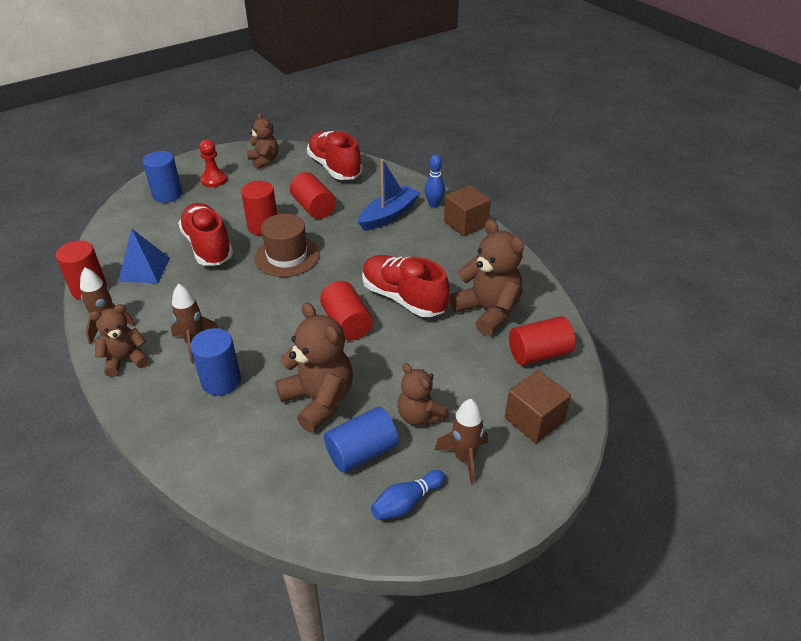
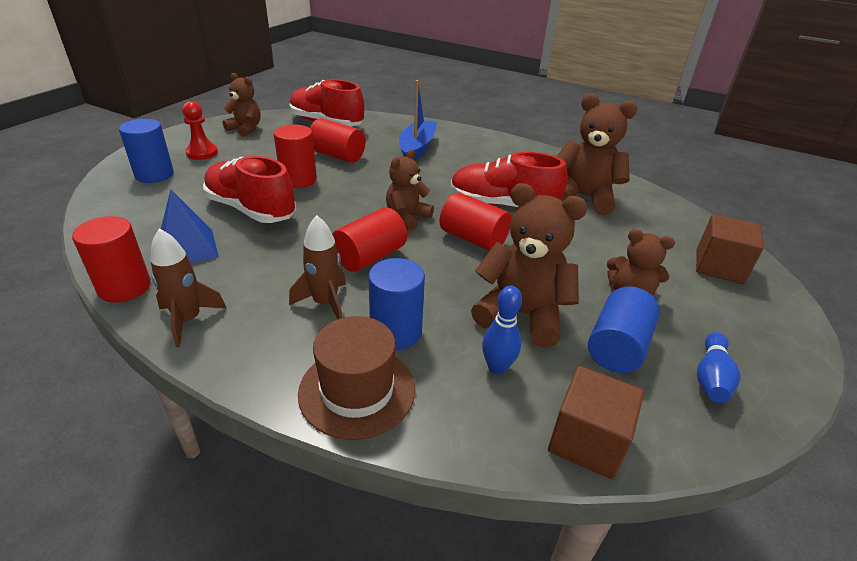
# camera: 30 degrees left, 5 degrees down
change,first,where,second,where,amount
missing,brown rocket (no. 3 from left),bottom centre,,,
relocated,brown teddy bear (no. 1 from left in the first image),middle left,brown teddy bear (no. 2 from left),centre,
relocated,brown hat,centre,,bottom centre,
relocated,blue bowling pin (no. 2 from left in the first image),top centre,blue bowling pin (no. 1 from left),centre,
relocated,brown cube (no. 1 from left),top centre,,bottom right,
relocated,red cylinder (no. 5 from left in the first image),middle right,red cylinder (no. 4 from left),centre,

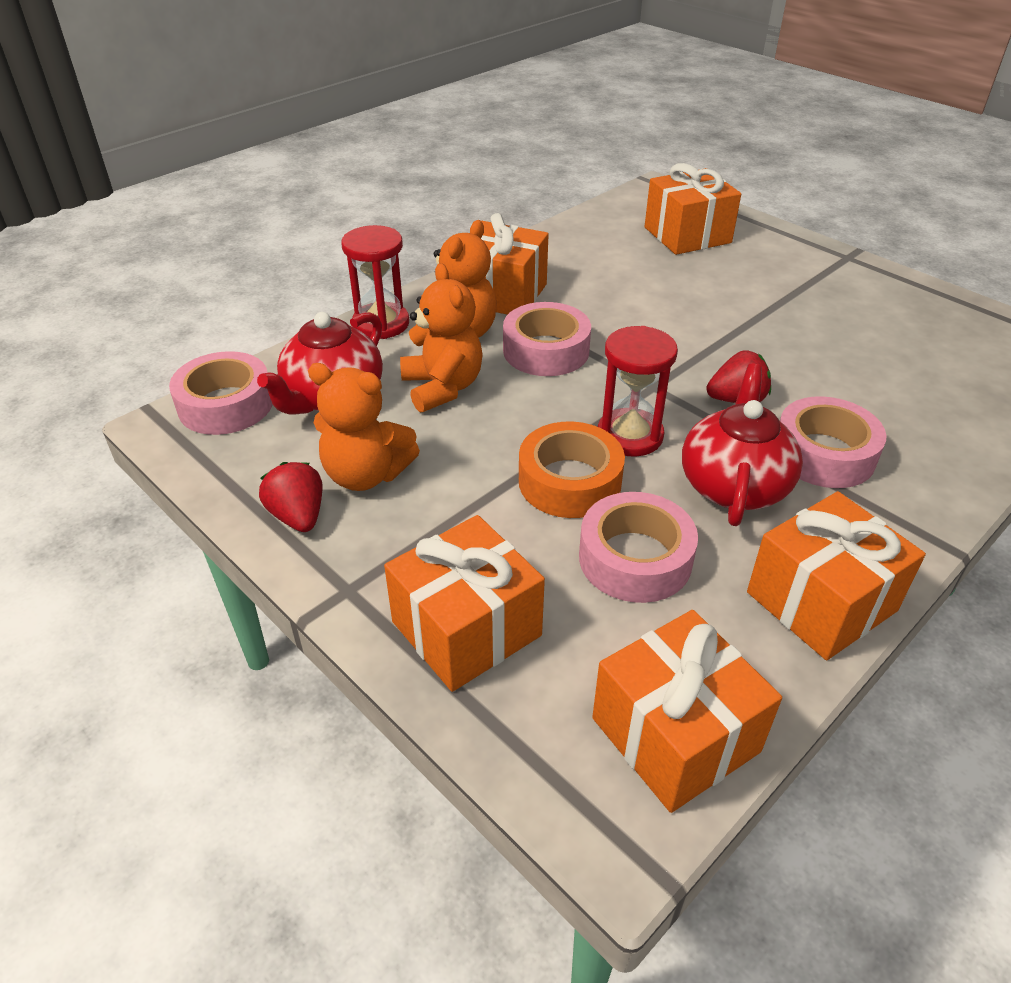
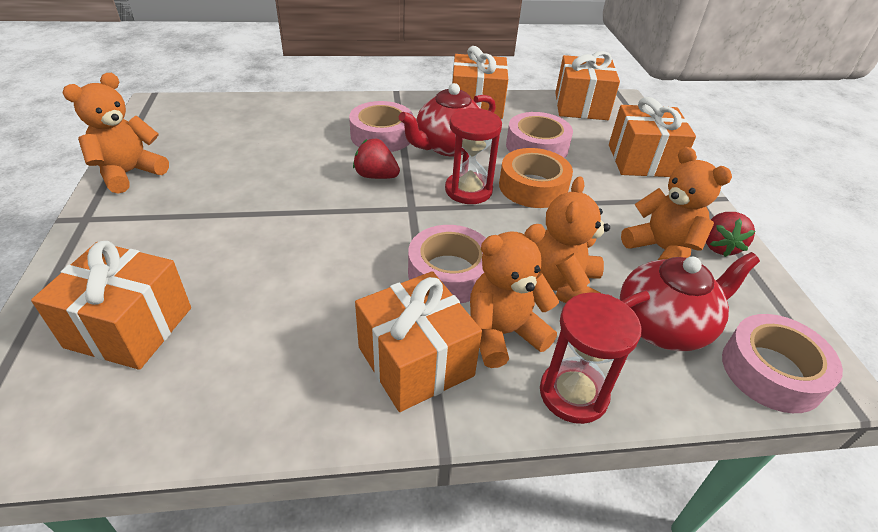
# camera: 145 degrees left, 0 degrees up
change,first,where,second,where,amount
appeared,,,orange teddy bear (no. 1 from left),top left,

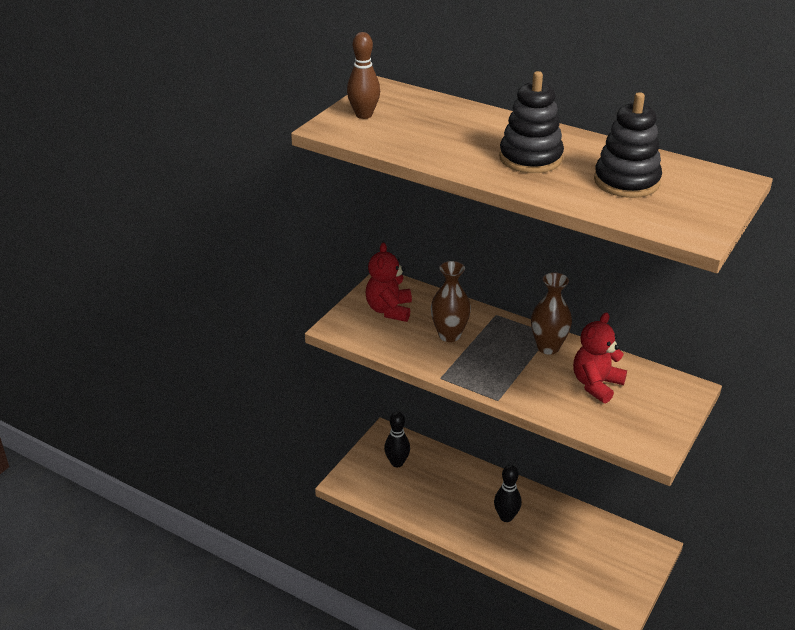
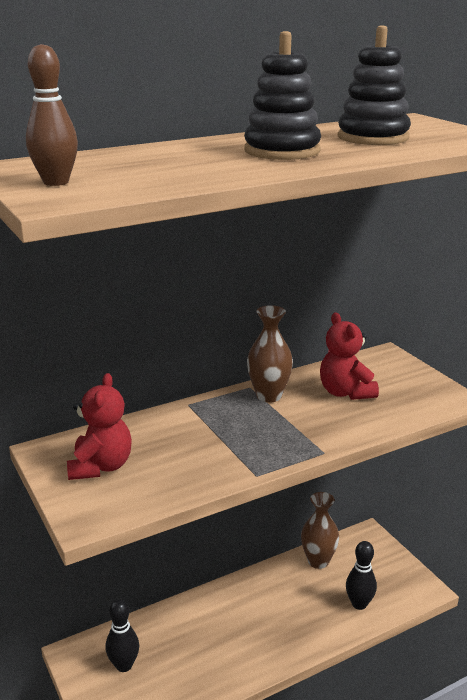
# camera: 60 degrees left, 10 degrees down
change,first,where,second,where,amount
relocated,brown vase (no. 1 from left in the first image),centre,brown vase (no. 2 from left),bottom right,
relocated,black bowling pin (no. 2 from left),bottom centre,,bottom right,
spun,red teddy bear (no. 1 from left),centre,,middle left,120 degrees counterclockwise

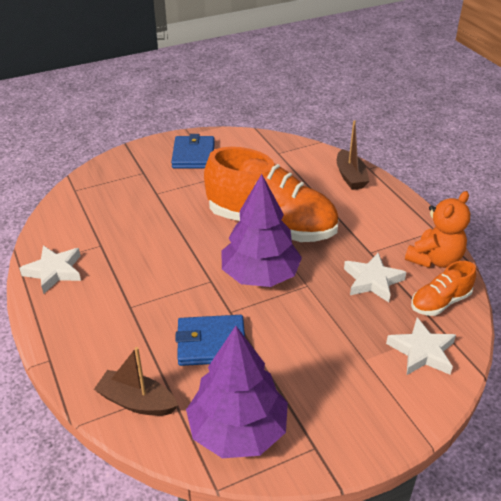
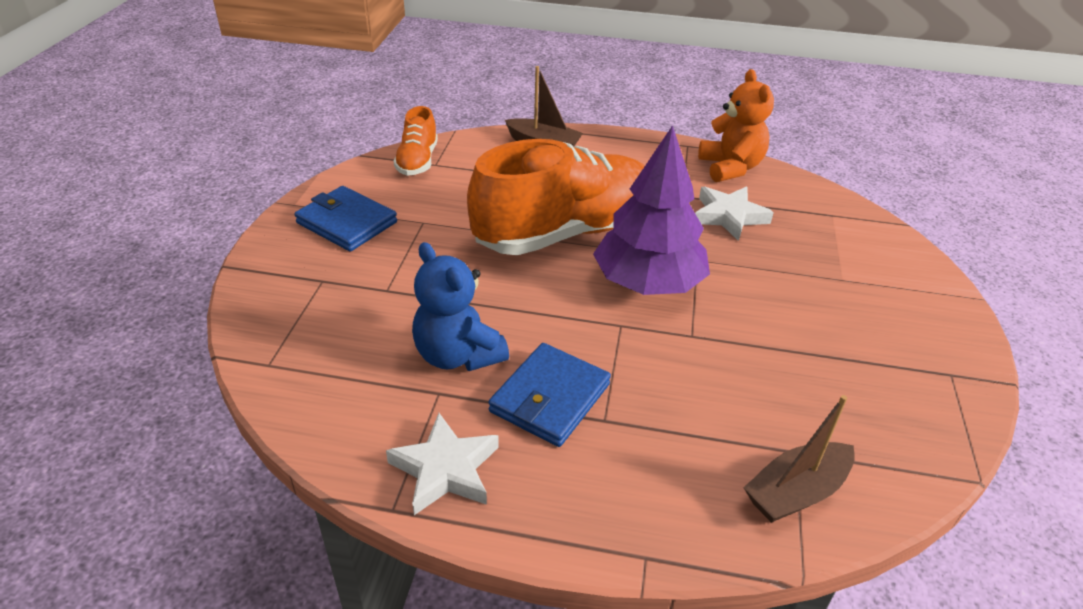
# camera: 55 degrees left, 0 degrees up
change,first,where,second,where,amount
missing,purple tree (no. 1 from left),bottom centre,,,
missing,white star (no. 3 from left),bottom right,,,
appeared,,,blue teddy bear,centre,
relocated,blue wallet (no. 2 from left),bottom centre,,centre,
relocated,orange shoe (no. 2 from left in the first image),middle right,orange shoe (no. 1 from left),top centre,

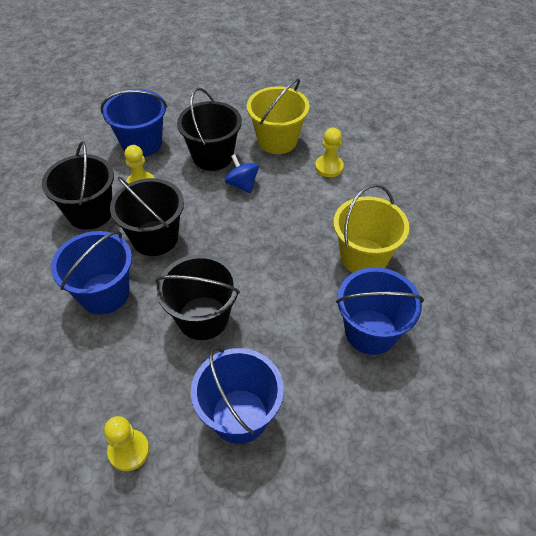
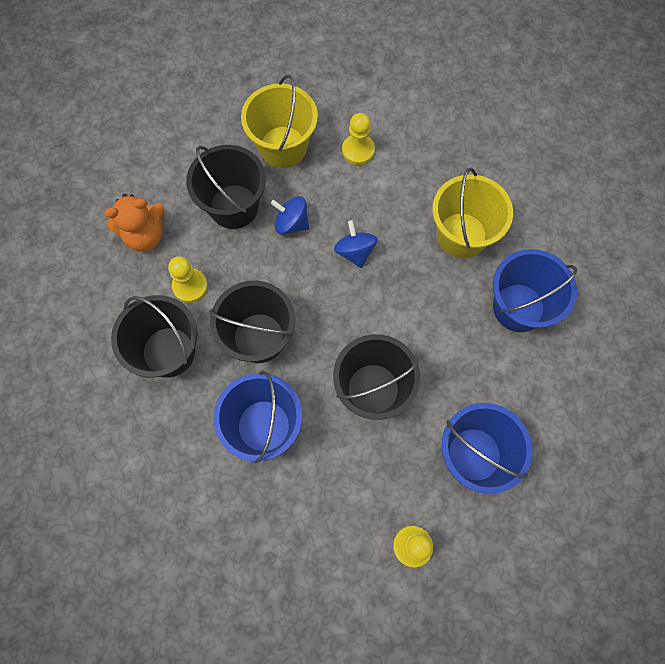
# camera: 35 degrees left, 20 degrees up
change,first,where,second,where,amount
appeared,,,blue spinning top (no. 2 from left),centre,
exchanged,blue bucket (no. 2 from left),top left,orange teddy bear,middle left,

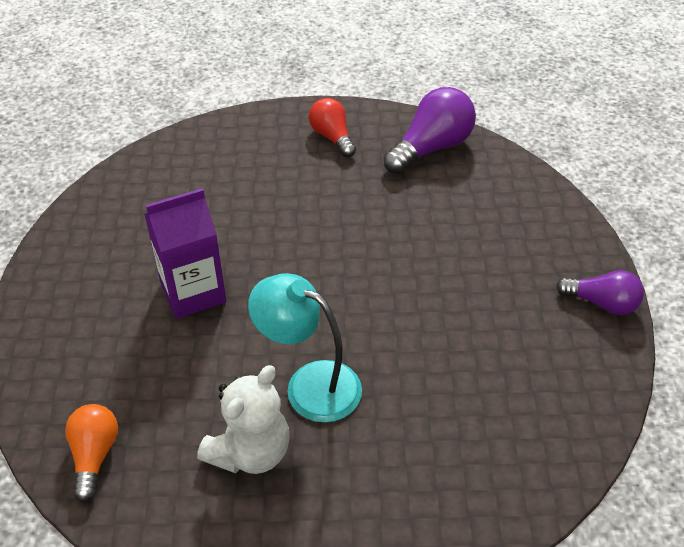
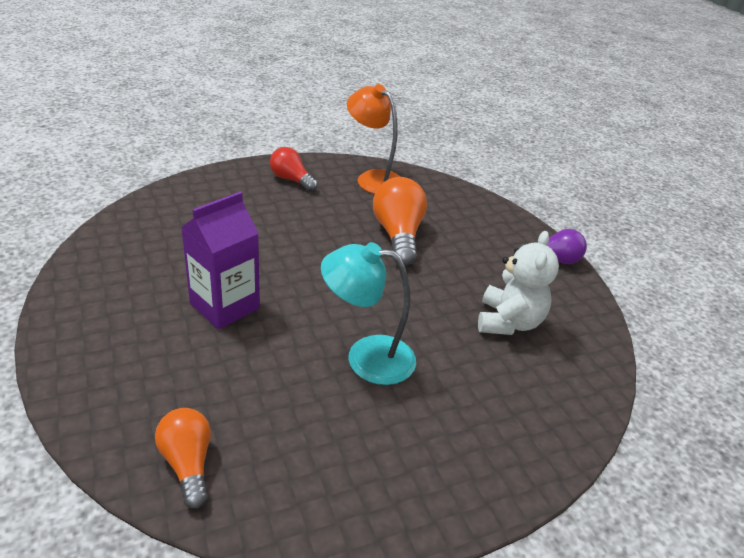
# camera: 25 degrees left, 10 degrees down
change,first,where,second,where,amount
appeared,,,orange light bulb (no. 2 from left),centre,
relocated,white teddy bear,bottom centre,,middle right,
exchanged,purple light bulb (no. 1 from left),top centre,orange lamp,top centre,

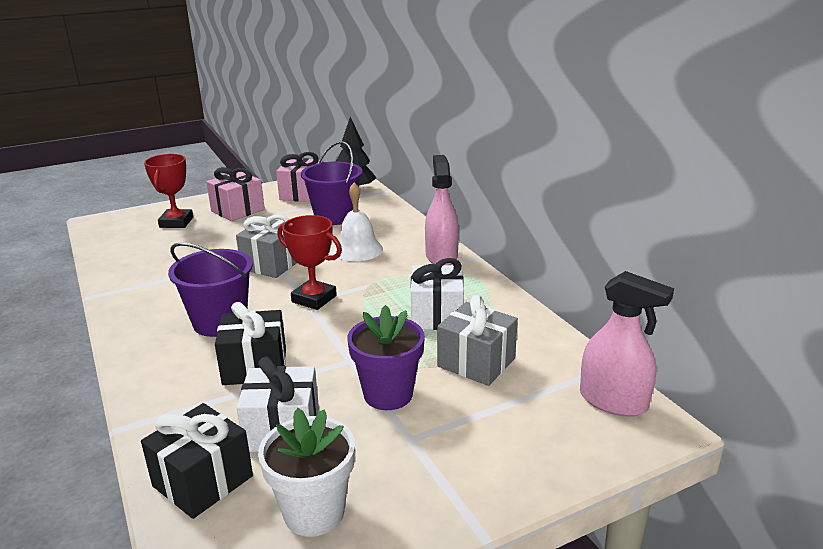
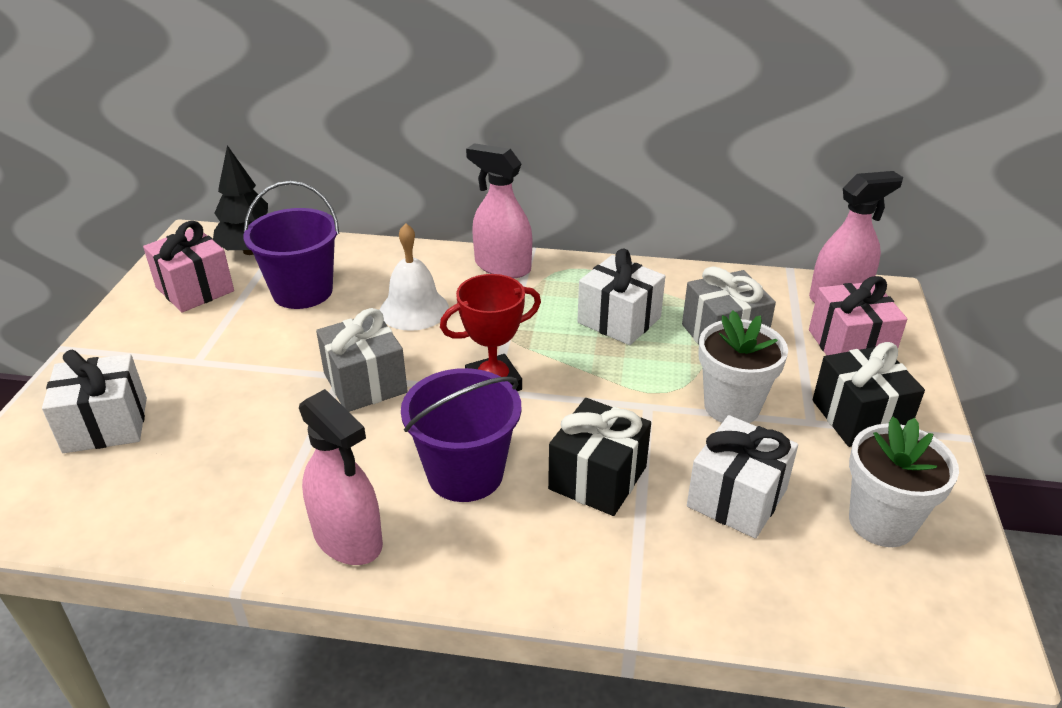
# camera: 55 degrees left, 10 degrees up
change,first,where,second,where,amount
appeared,,,pink spray bottle (no. 1 from left),bottom left,
relocated,black gift (no. 1 from left in the first image),bottom left,black gift (no. 2 from left),middle right,
relocated,pink gift (no. 1 from left in the first image),middle left,pink gift (no. 2 from left),middle right,
exchanged,red trophy (no. 1 from left),middle left,white gift (no. 1 from left),middle left,
colour,purple flower pot,centre,white flower pot (no. 1 from left),middle right,

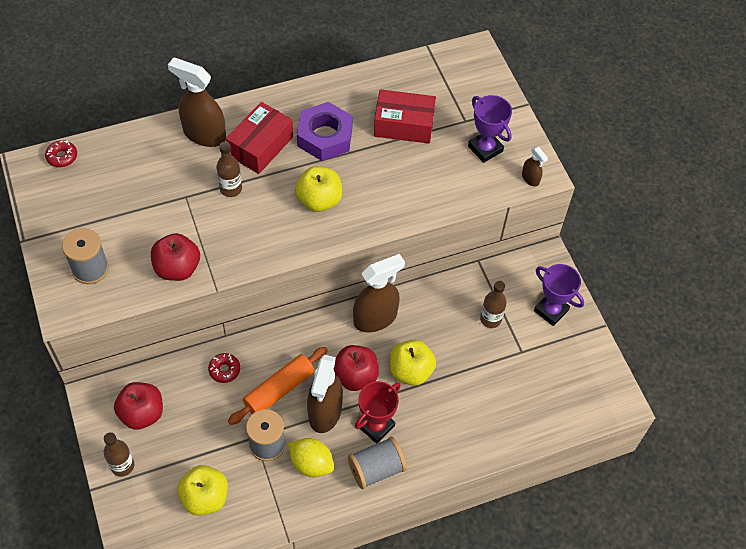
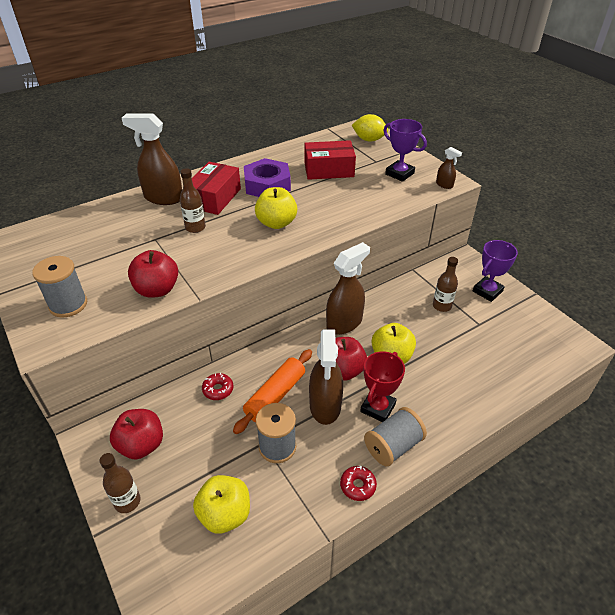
# camera: 10 degrees left, 15 degrees down
change,first,where,second,where,amount
relocated,red donut (no. 1 from left in the first image),top left,red donut (no. 2 from left),bottom centre,
relocated,yellow lemon,bottom centre,,top centre,
spun,purple trophy (no. 2 from left),middle right,,middle right,75 degrees counterclockwise

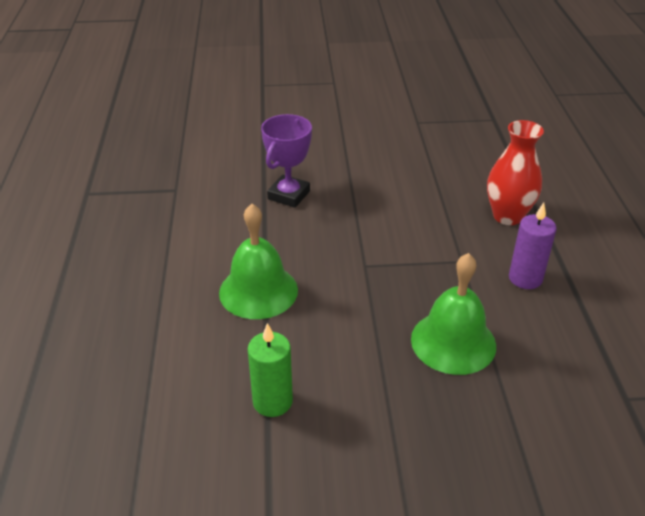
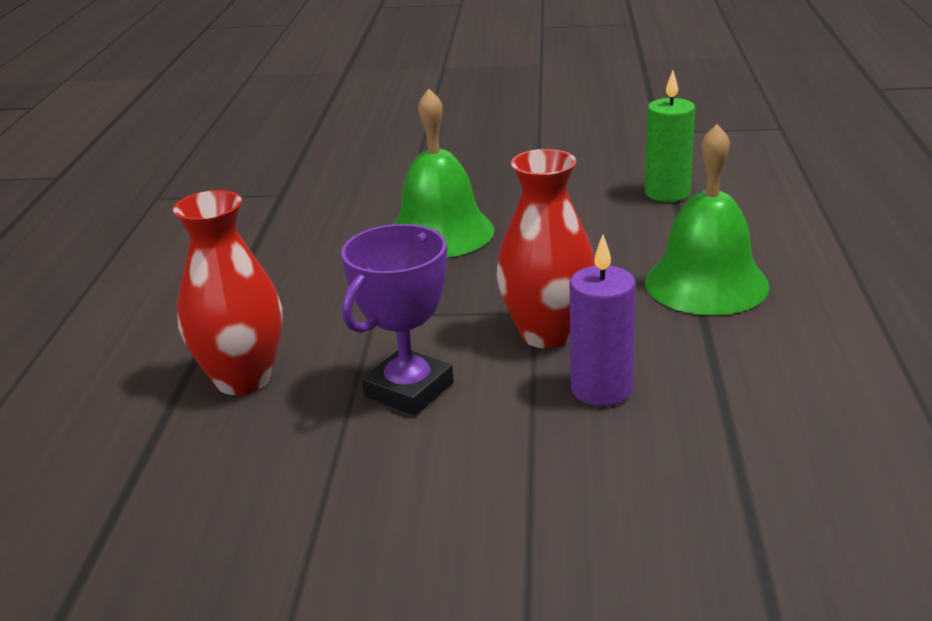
# camera: 170 degrees left, 10 degrees down
change,first,where,second,where,amount
appeared,,,red vase (no. 2 from left),centre,
relocated,purple trophy,top centre,,centre,
relocated,purple candle,middle right,,centre,

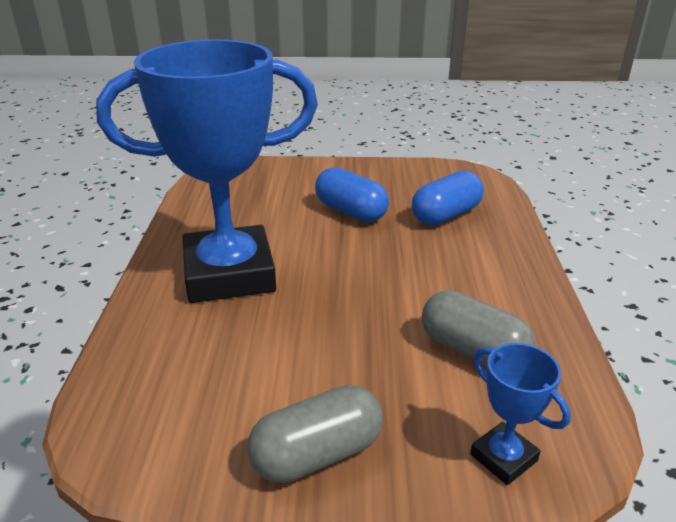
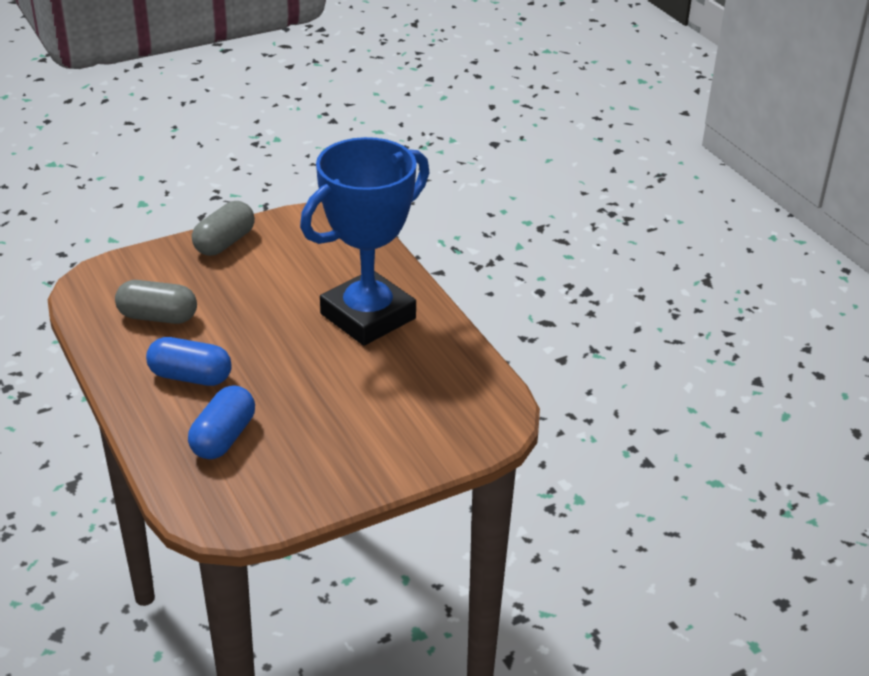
# camera: 150 degrees right, 5 degrees up
change,first,where,second,where,amount
missing,blue trophy (no. 2 from left),bottom right,,,
relocated,blue capsule (no. 1 from left),centre,,middle left,

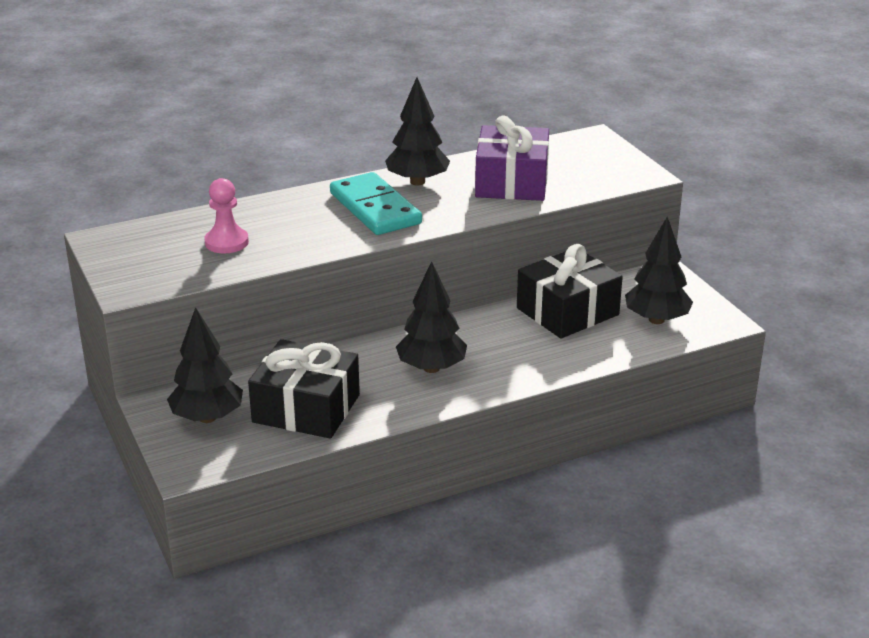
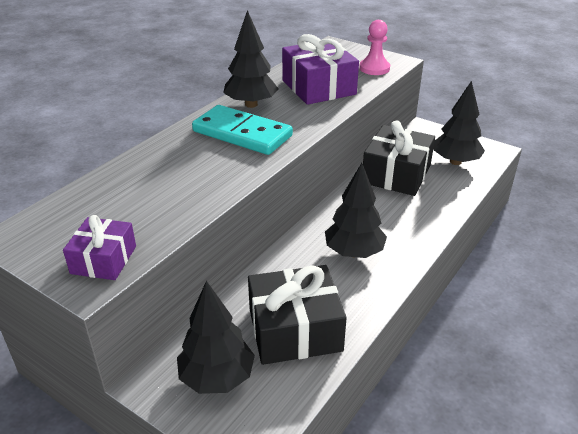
# camera: 30 degrees left, 5 degrees up
change,first,where,second,where,amount
appeared,,,purple gift (no. 1 from left),middle left,
relocated,pink pawn,middle left,,top centre,

